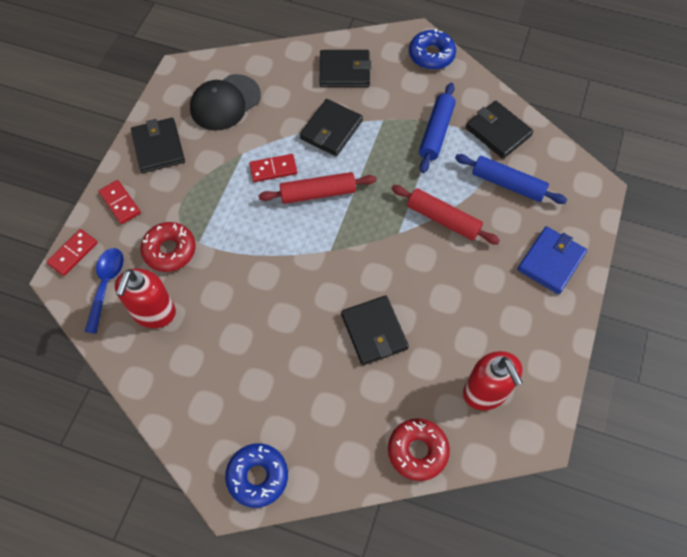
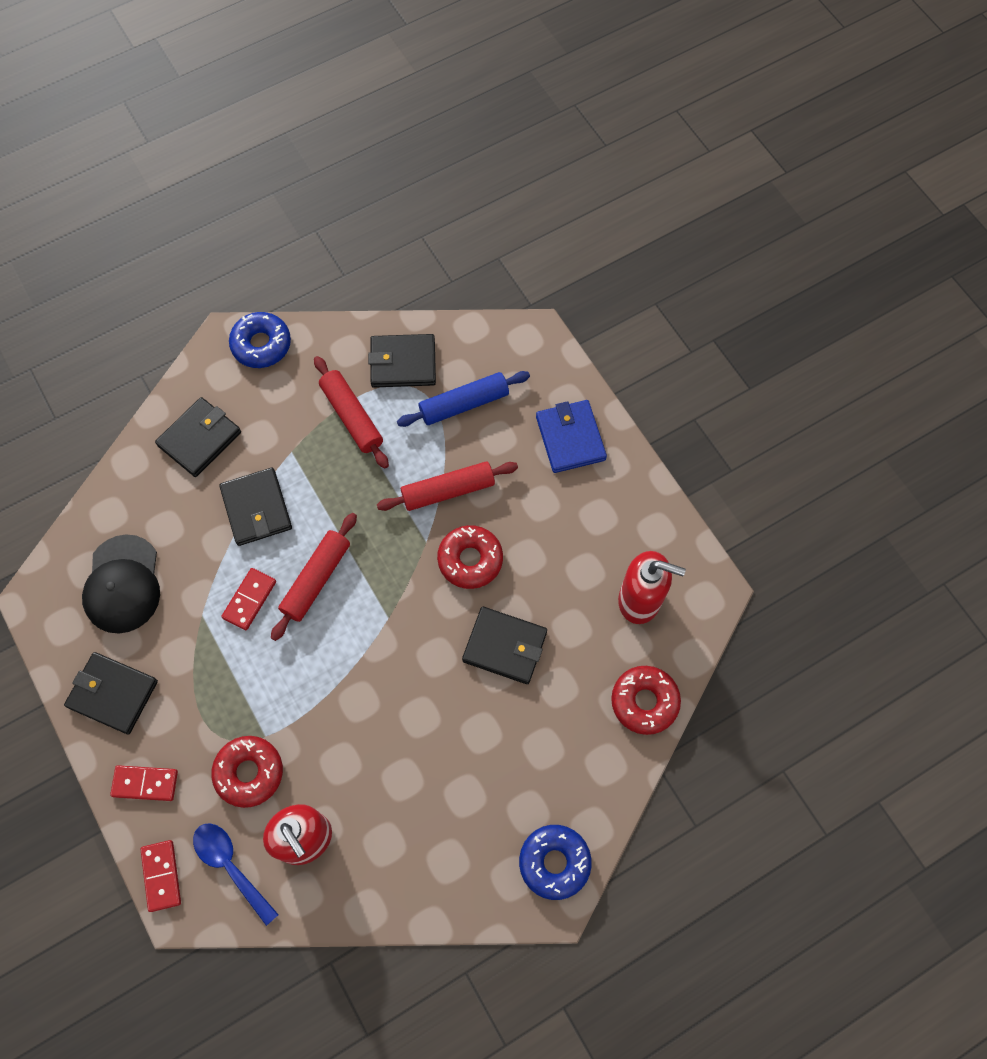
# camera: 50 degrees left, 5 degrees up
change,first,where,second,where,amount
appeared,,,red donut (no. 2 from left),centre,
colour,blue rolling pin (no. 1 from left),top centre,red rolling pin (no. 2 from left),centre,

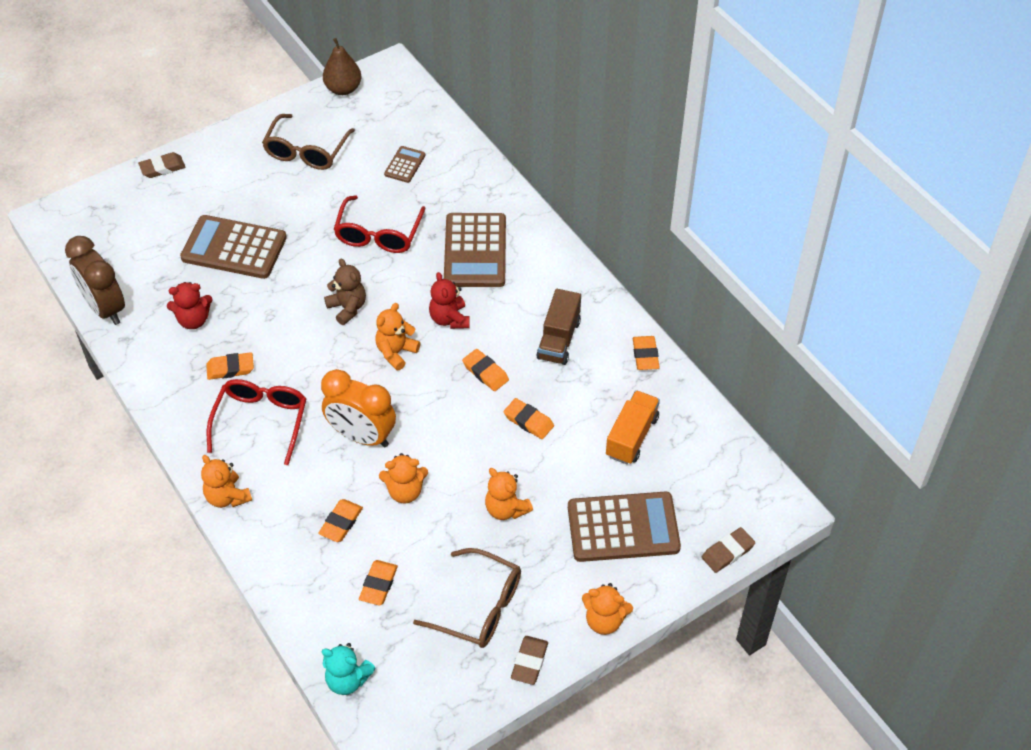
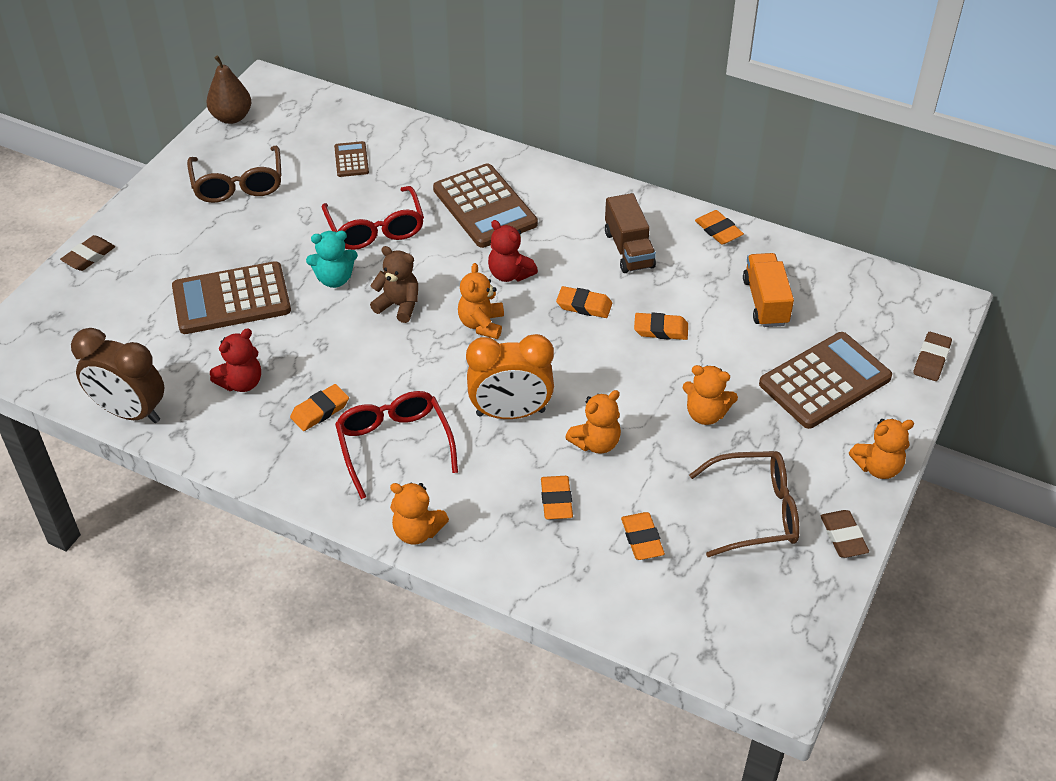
# camera: 30 degrees left, 5 degrees down
change,first,where,second,where,amount
relocated,turquoise teddy bear,bottom centre,,top left,

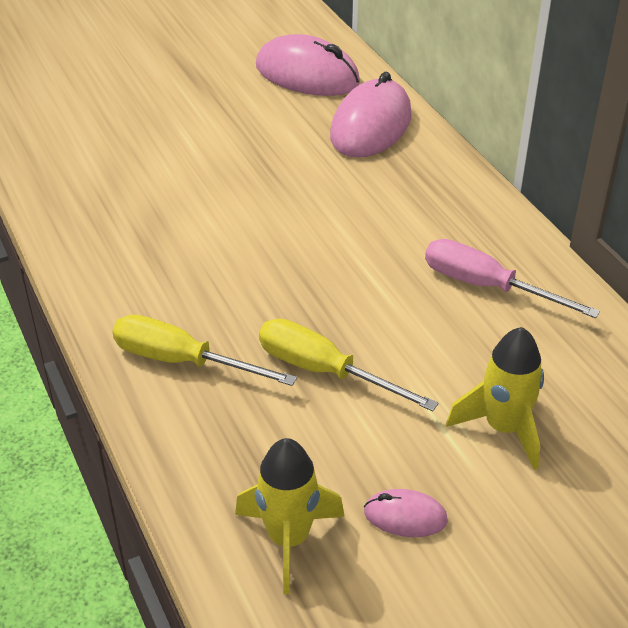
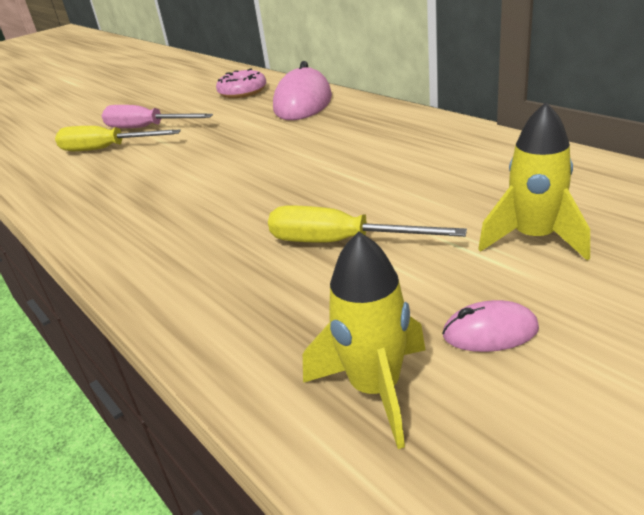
# camera: 10 degrees left, 10 degrees down
change,first,where,second,where,amount
relocated,yellow screwdriver (no. 1 from left),middle left,,top left,
relocated,pink screwdriver,middle right,,top left,
exchanged,pink mouse (no. 1 from left),top centre,pink donut,top centre,

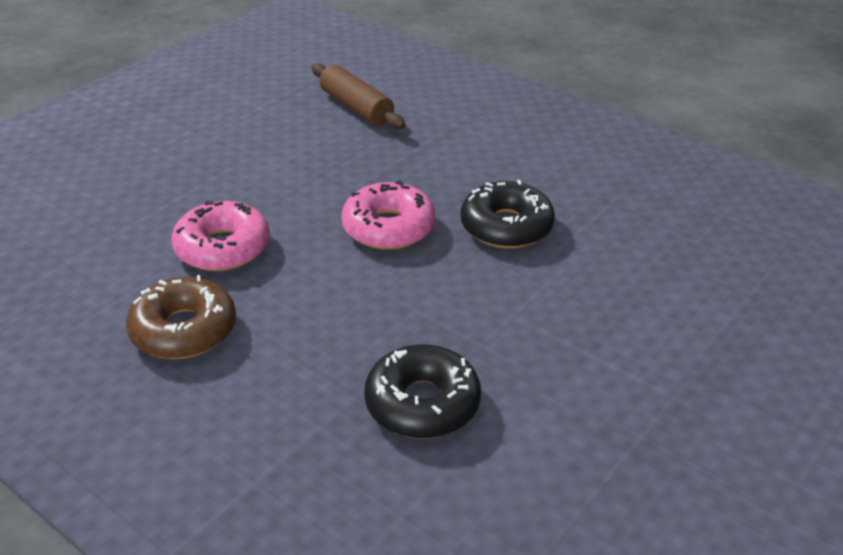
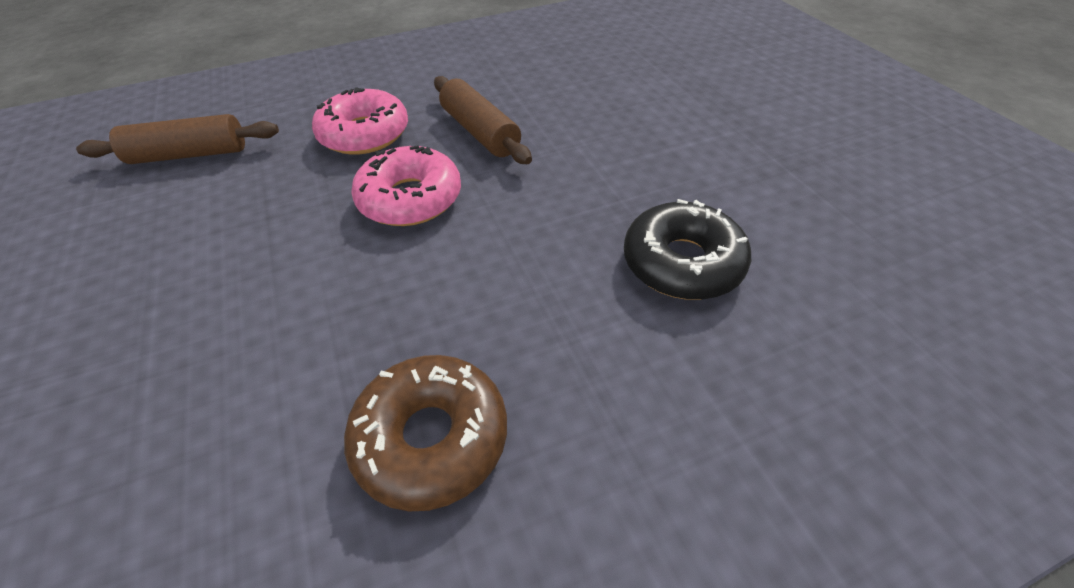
# camera: 60 degrees left, 10 degrees up
change,first,where,second,where,amount
relocated,pink donut (no. 1 from left),middle left,,top centre,
exchanged,black donut (no. 2 from left),centre,brown rolling pin (no. 2 from left),top centre,

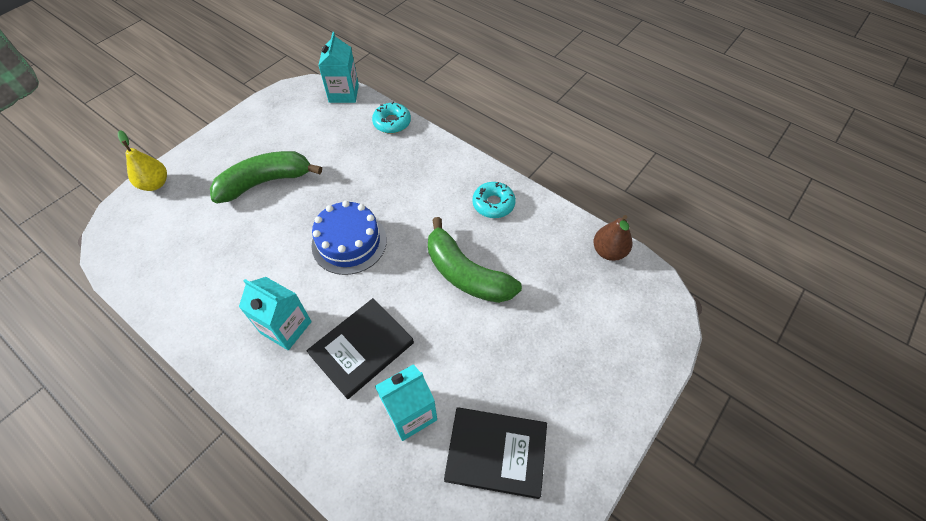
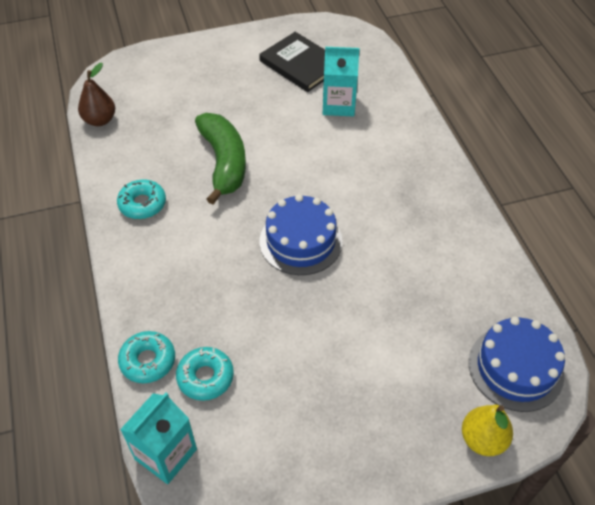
# camera: 145 degrees left, 5 degrees down
change,first,where,second,where,amount
missing,green banana (no. 1 from left),middle left,,,
missing,turquoise carton (no. 1 from left),middle left,,,
missing,black book (no. 1 from left),bottom centre,,,
appeared,,,turquoise donut (no. 3 from left),bottom centre,
appeared,,,blue cake (no. 2 from left),bottom right,

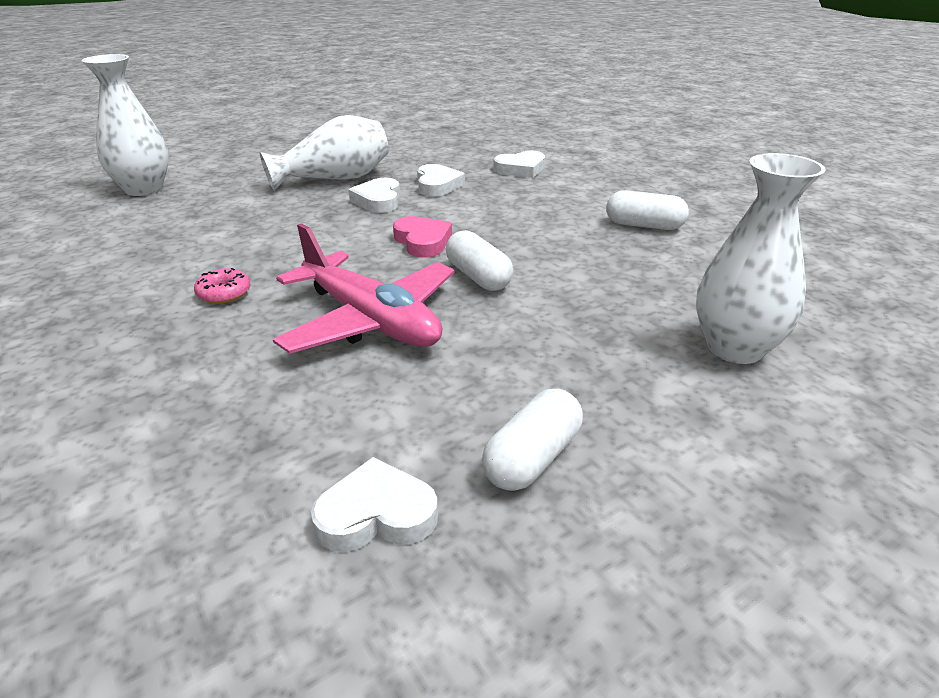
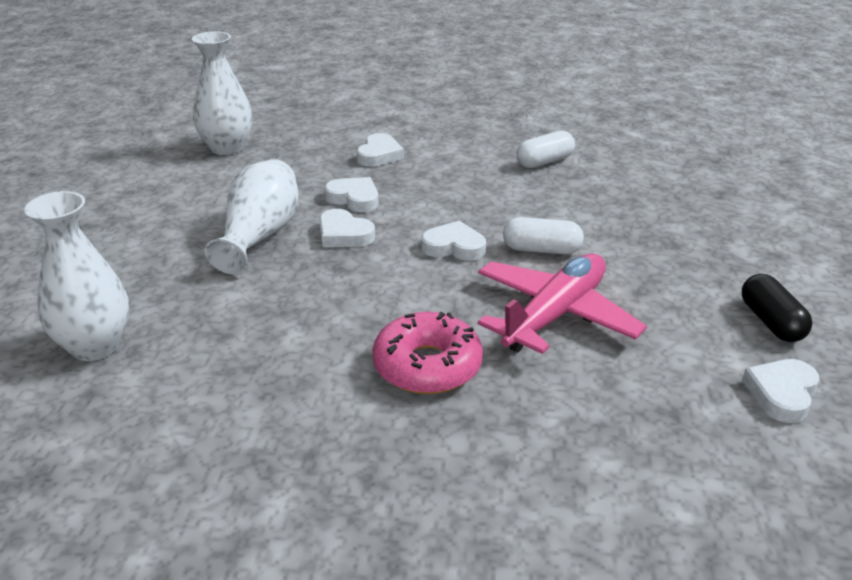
# camera: 50 degrees left, 0 degrees up
change,first,where,second,where,amount
relocated,white vase (no. 3 from left in the first image),middle right,white vase (no. 2 from left),top left,
colour,pink heart,centre,white heart (no. 4 from left),centre,
colour,white capsule (no. 2 from left),centre,black capsule,middle right,
spun,pink plane,centre,,centre,45 degrees counterclockwise
size,pink donut,middle left,,centre,x2.03

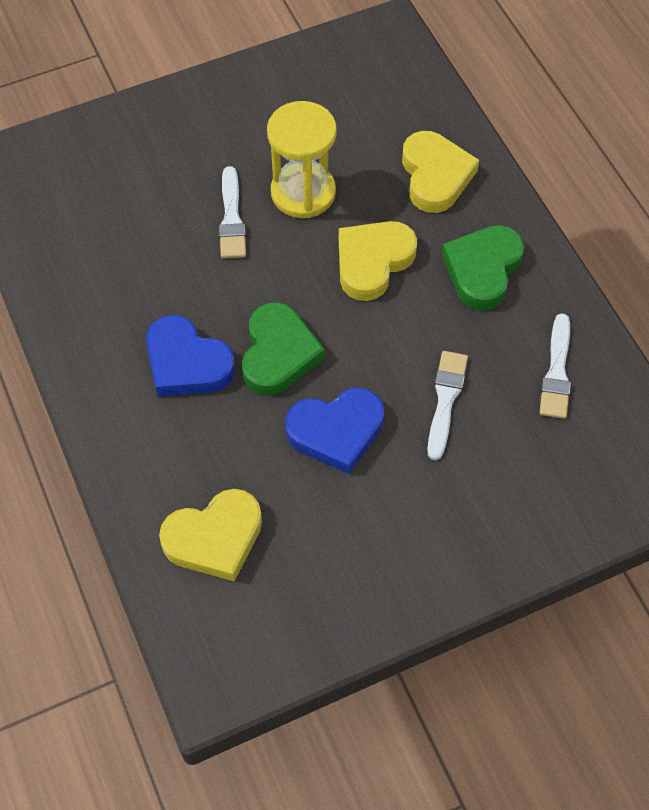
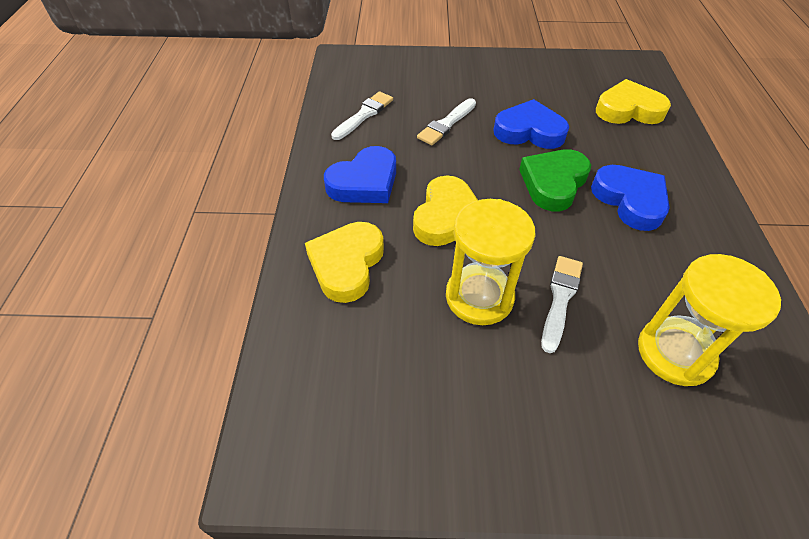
# camera: 155 degrees left, 10 degrees down
change,first,where,second,where,amount
appeared,,,yellow hourglass (no. 2 from left),middle right,
colour,green heart (no. 2 from left),top right,blue heart (no. 1 from left),top centre,
spun,yellow heart (no. 2 from left),top centre,,centre,45 degrees counterclockwise

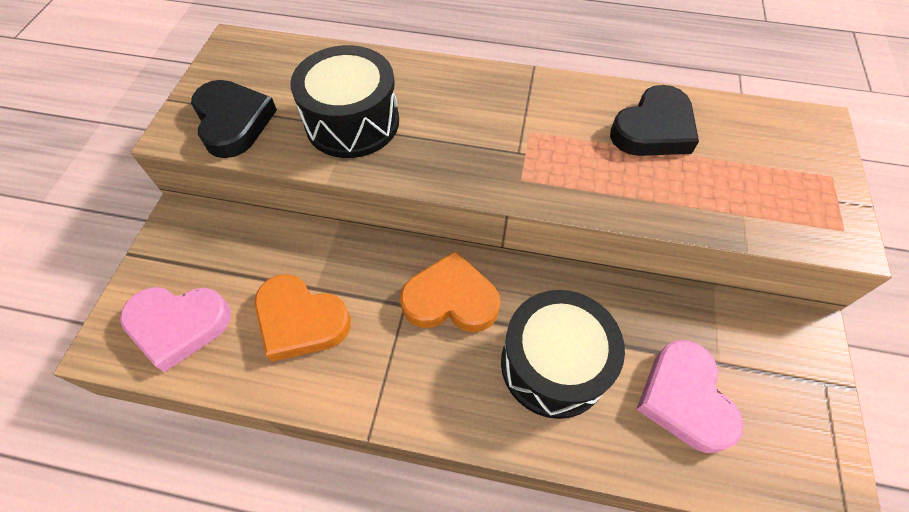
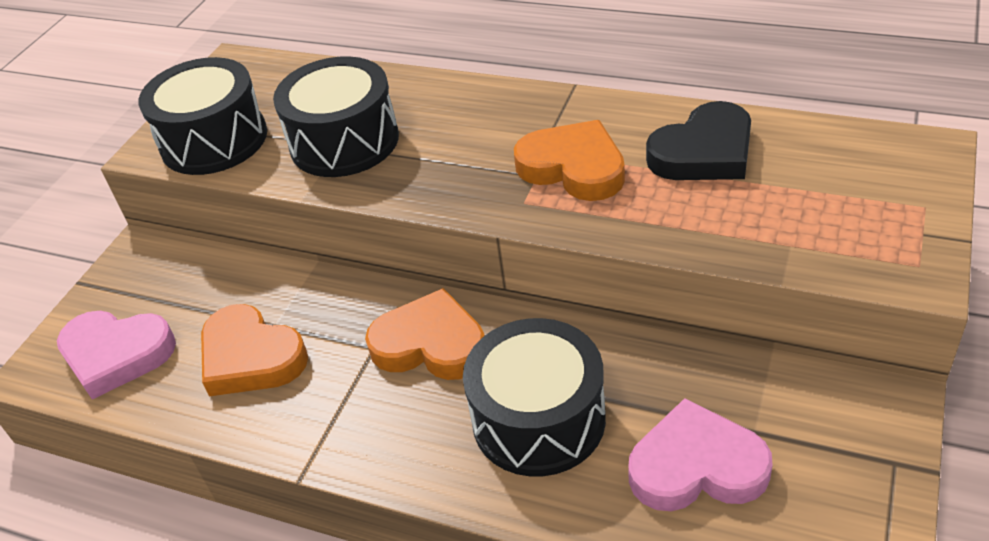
# camera: 15 degrees right, 15 degrees down
change,first,where,second,where,amount
appeared,,,orange heart (no. 3 from left),top centre,
exchanged,black heart (no. 1 from left),top left,black drum (no. 1 from left),top left,
spun,pink heart (no. 2 from left),bottom right,,bottom right,90 degrees clockwise

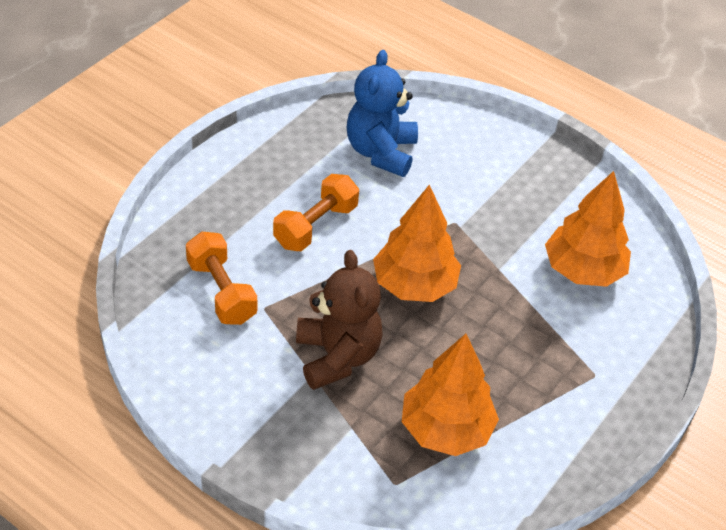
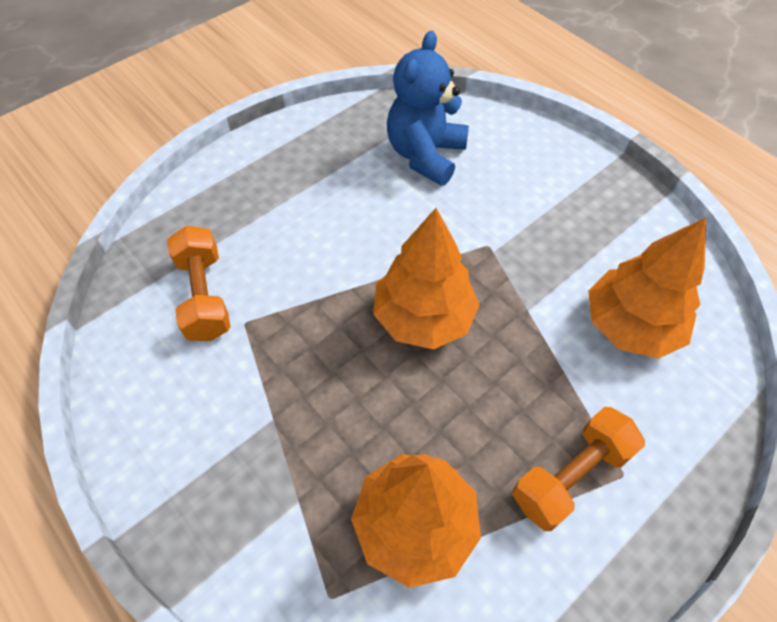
# camera: 15 degrees right, 10 degrees up
change,first,where,second,where,amount
missing,brown teddy bear,centre,,,
relocated,orange dumbbell (no. 2 from left),centre,,bottom right,

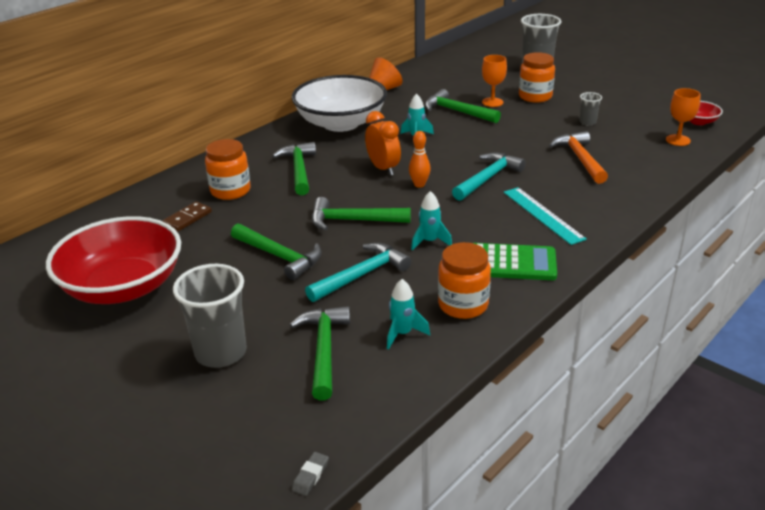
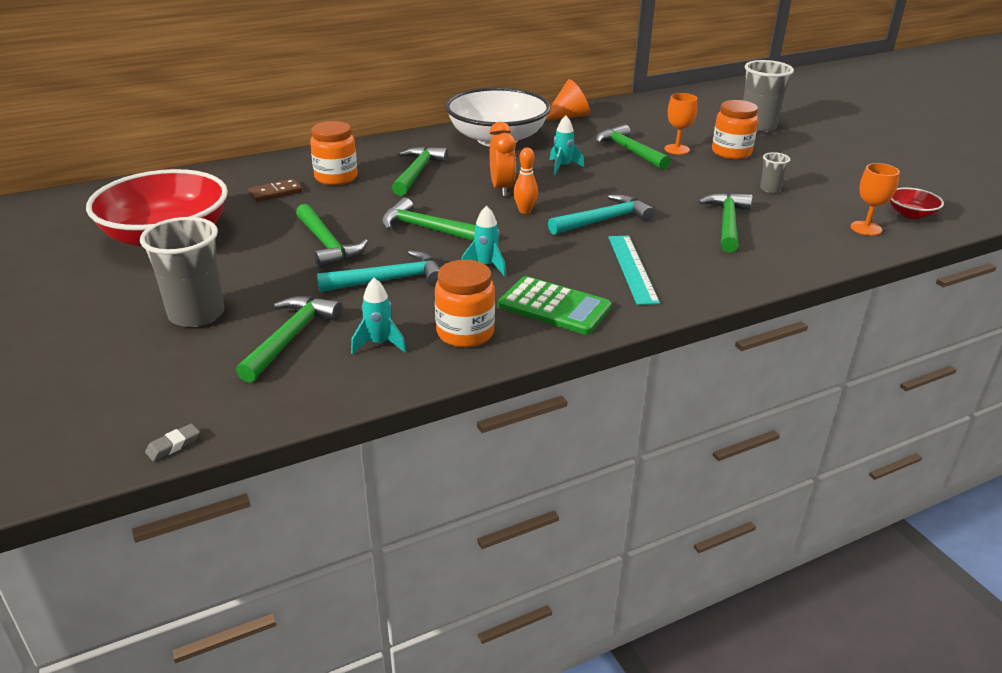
# camera: 20 degrees right, 0 degrees up
change,first,where,second,where,amount
colour,orange hammer,top right,green hammer (no. 6 from left),top right,

